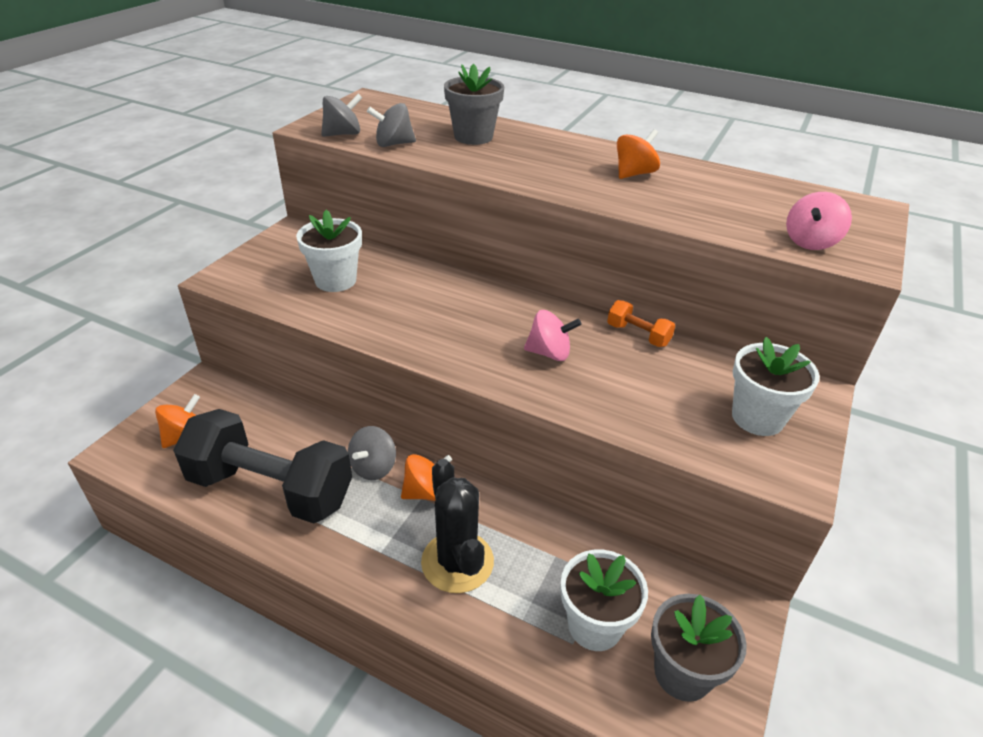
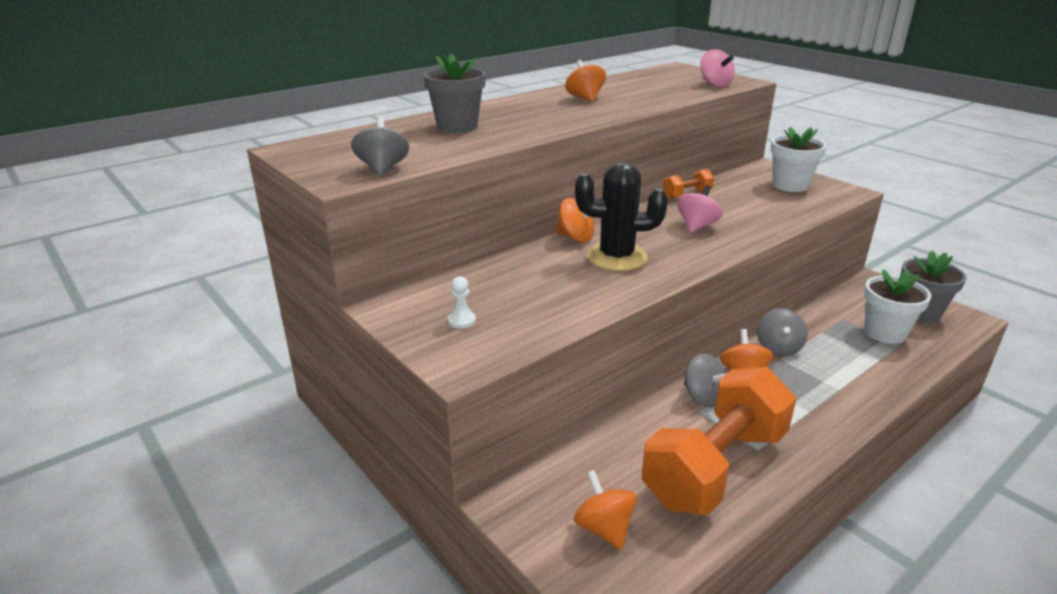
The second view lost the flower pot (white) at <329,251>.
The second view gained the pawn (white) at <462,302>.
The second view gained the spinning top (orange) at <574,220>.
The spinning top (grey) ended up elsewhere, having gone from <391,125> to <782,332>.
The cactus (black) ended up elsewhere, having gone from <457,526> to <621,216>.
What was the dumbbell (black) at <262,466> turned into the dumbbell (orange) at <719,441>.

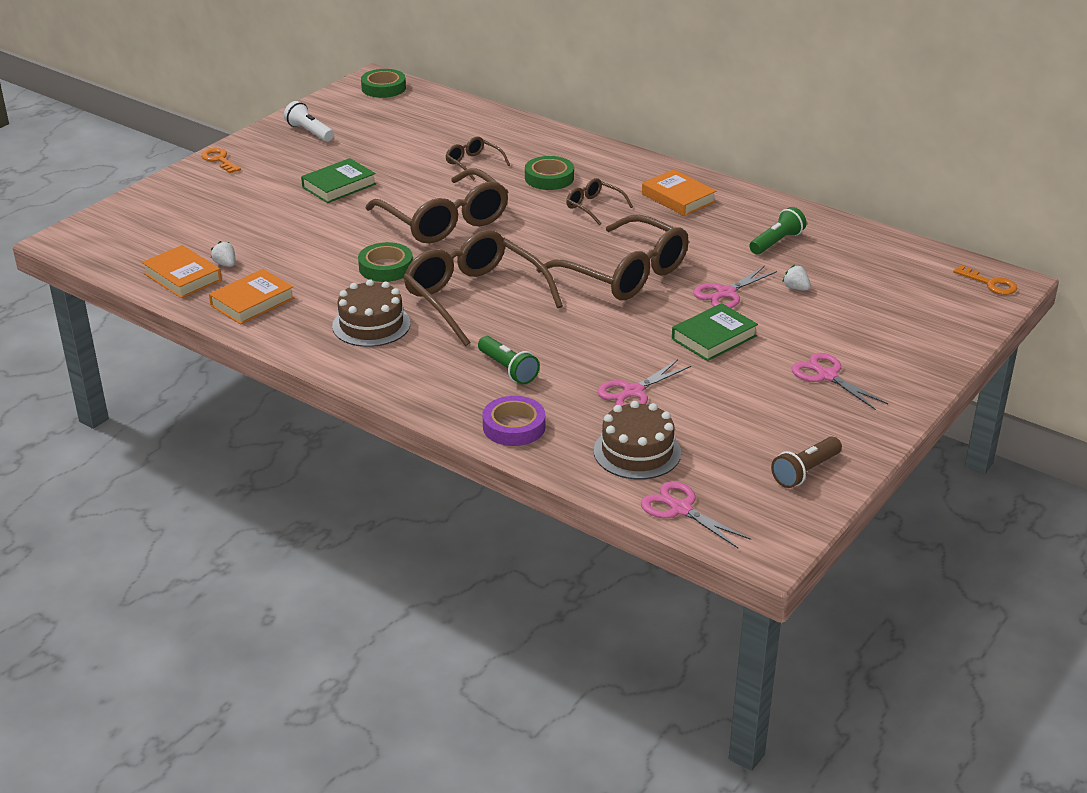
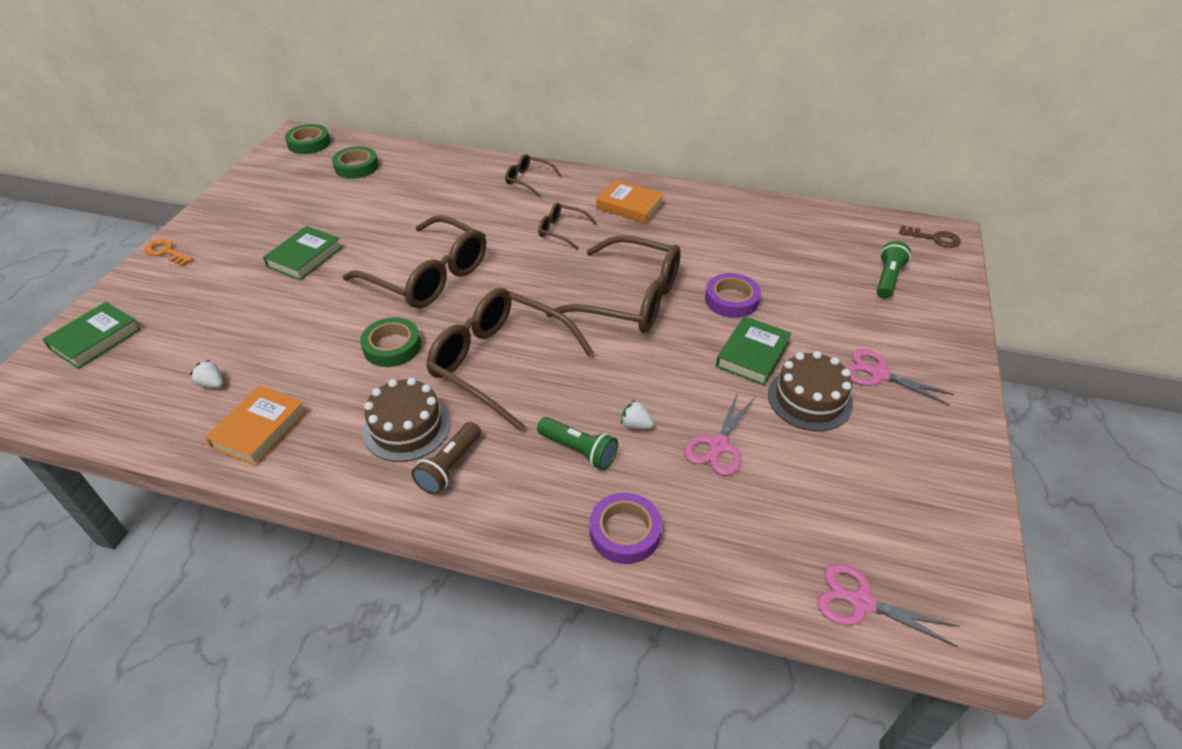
The second view lost the book (orange) at <182,271>.
The second view lost the flashlight (white) at <309,121>.
The second view gained the book (green) at <91,335>.
The glasses (brown) ended up elsewhere, having gone from <478,159> to <533,175>.
The tape (green) ended up elsewhere, having gone from <549,173> to <355,162>.
The cake (brown) ended up elsewhere, having gone from <637,440> to <810,391>.
The flashlight (green) ended up elsewhere, having gone from <778,230> to <894,270>.
The flashlight (brown) ended up elsewhere, having gone from <806,462> to <446,458>.
The strawberry (white) ended up elsewhere, having gone from <796,277> to <637,414>.
Where the scissors (pink) stood at <735,287>, the tape (purple) came to stand at <733,295>.
What was the key (orange) at <985,280> turned into the key (brown) at <930,237>.

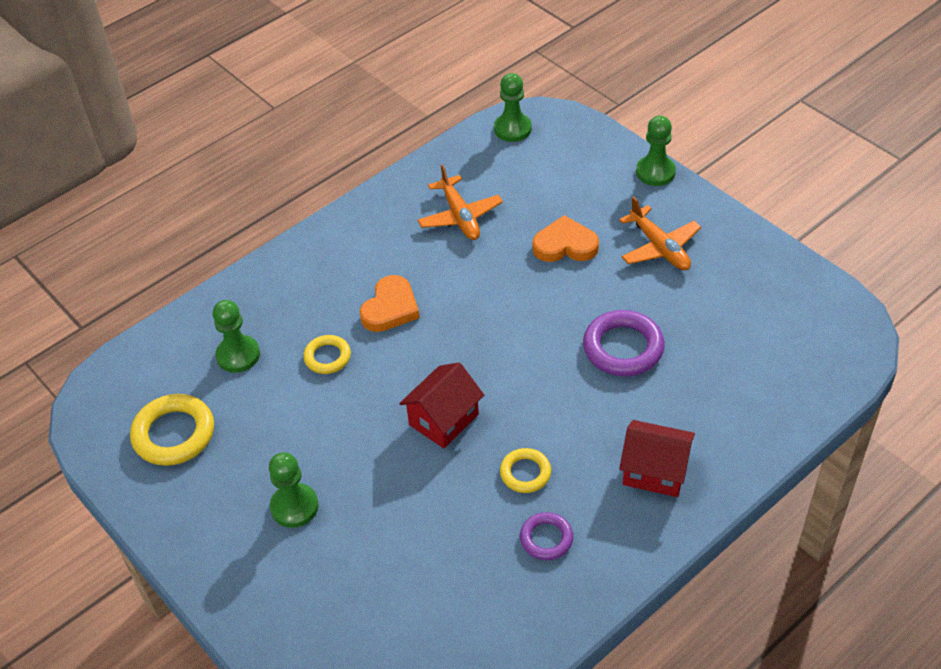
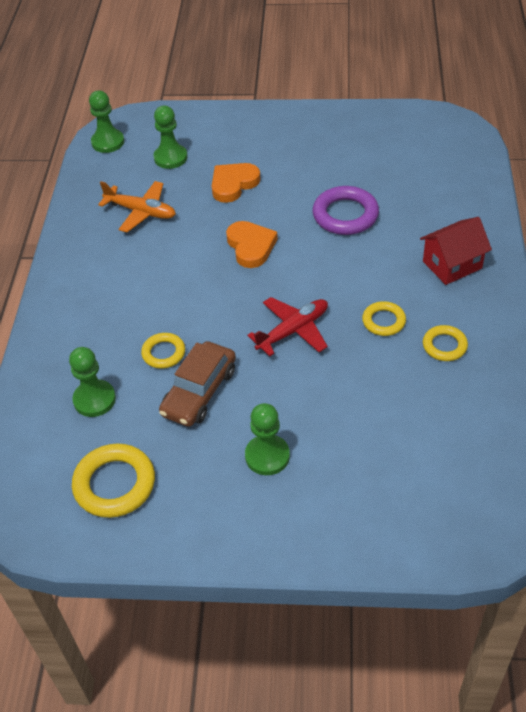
The second view lost the plane (orange) at <660,233>.
The second view gained the car (brown) at <197,384>.
The heart (orange) ended up elsewhere, having gone from <390,303> to <252,244>.
The pawn (green) ended up elsewhere, having gone from <656,151> to <170,137>.
Where the house (red) stood at <441,405>, the plane (red) came to stand at <287,326>.
What was the ring (purple) at <546,536> turned into the ring (yellow) at <445,343>.

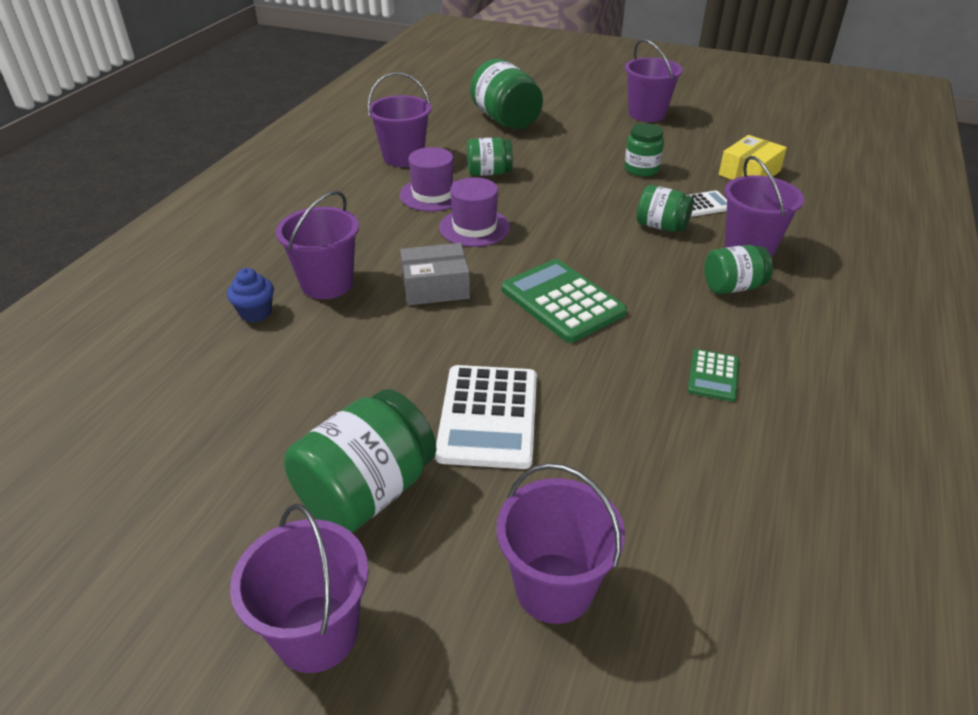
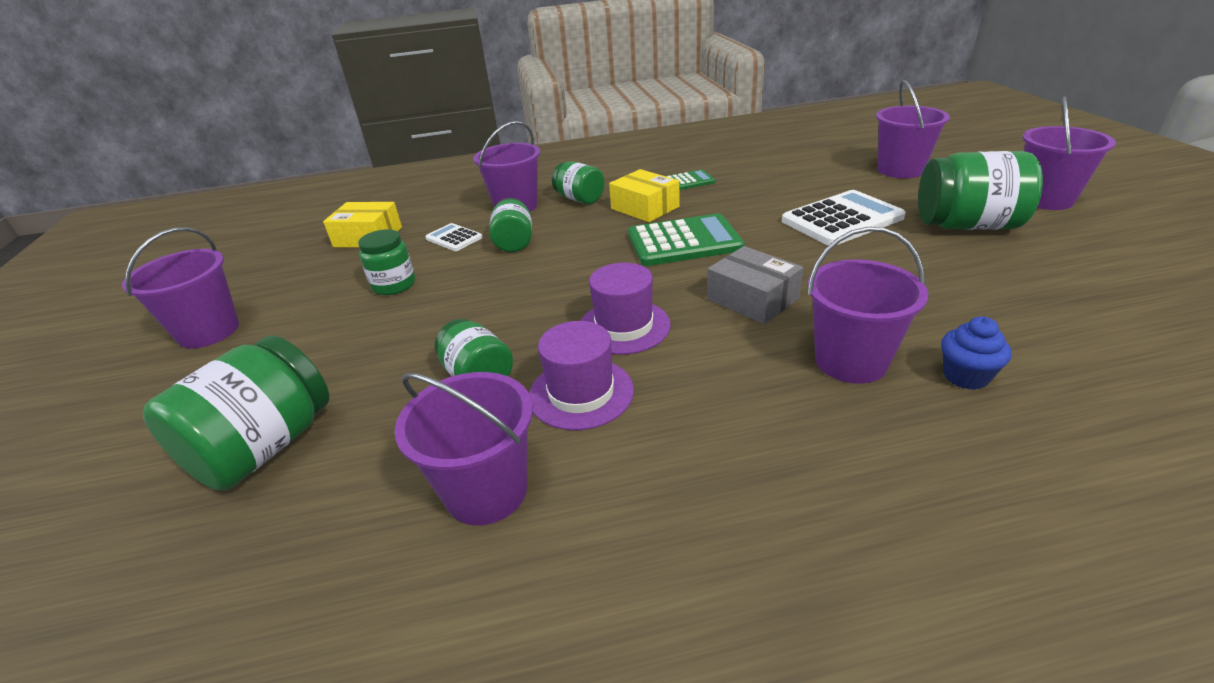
The second view gained the box (yellow) at <644,195>.
The calculator (green) at <564,301> ended up facing another way, 120 degrees counterclockwise from before.

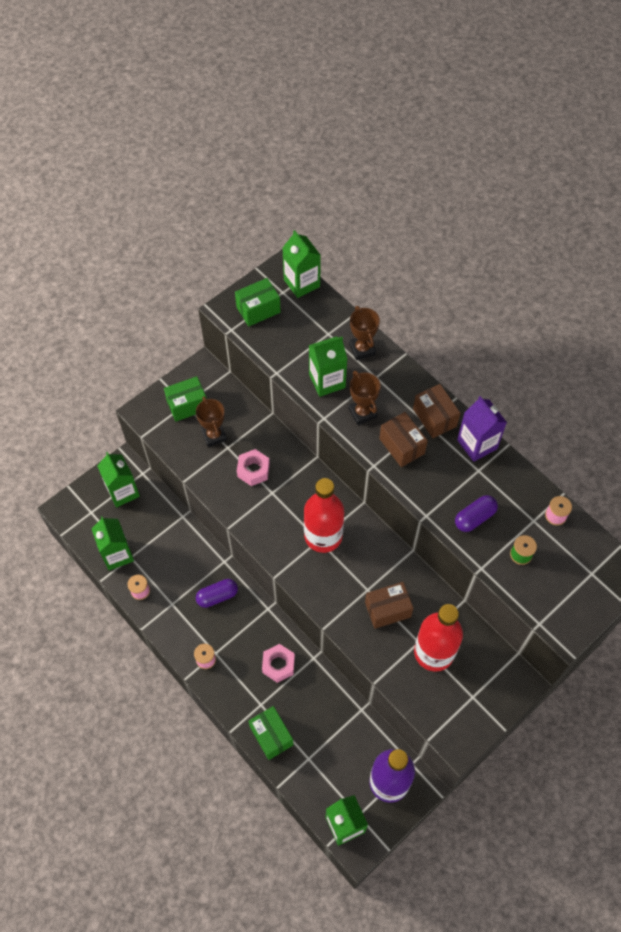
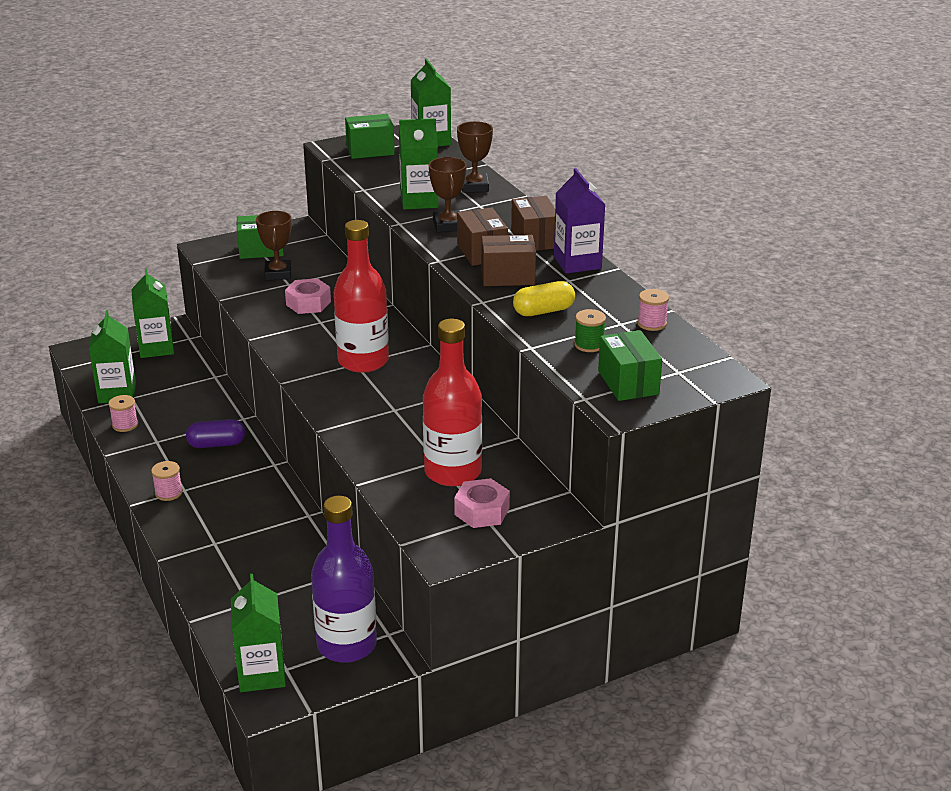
The box (green) ended up elsewhere, having gone from <271,733> to <630,365>.
The nut (pink) ended up elsewhere, having gone from <278,663> to <482,503>.
The box (brown) ended up elsewhere, having gone from <389,605> to <508,260>.
What was the capsule (purple) at <476,513> turned into the capsule (yellow) at <544,298>.

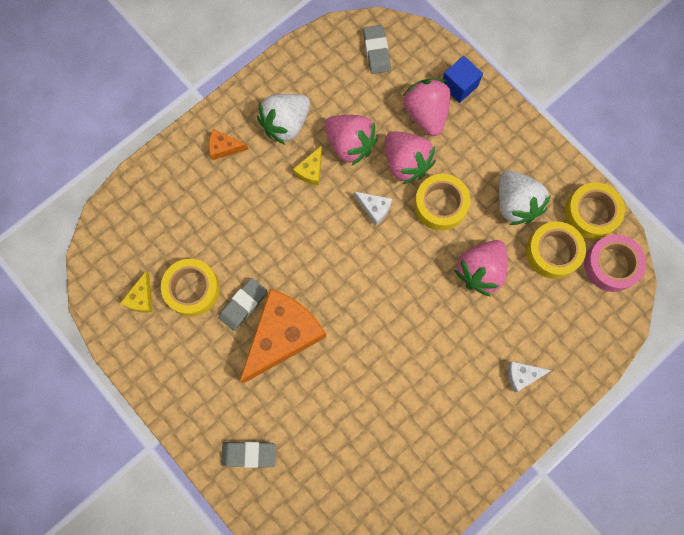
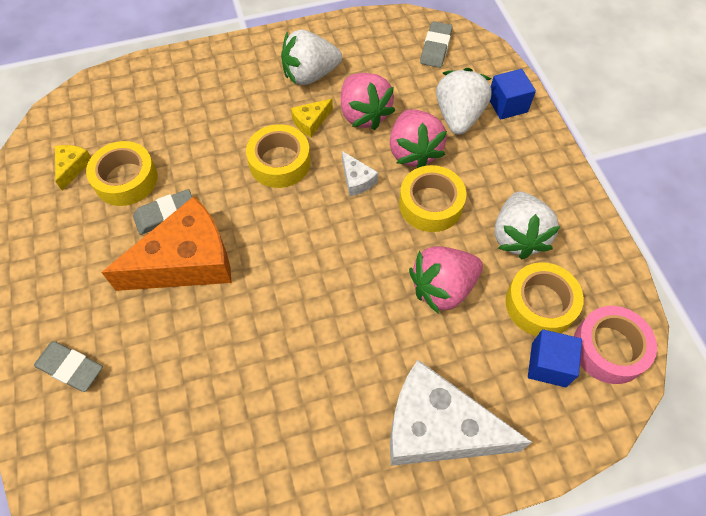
The second view lost the cheese (orange) at <228,144>.
The second view gained the cube (blue) at <555,358>.
The tape (yellow) ended up elsewhere, having gone from <595,210> to <278,156>.
What was the strawberry (pink) at <427,107> turned into the strawberry (white) at <464,101>.
The cheese (yellow) at <136,292> ended up facing another way, 150 degrees clockwise from before.
The size of the cheese (white) at <530,376> changed by a factor of 2.34.

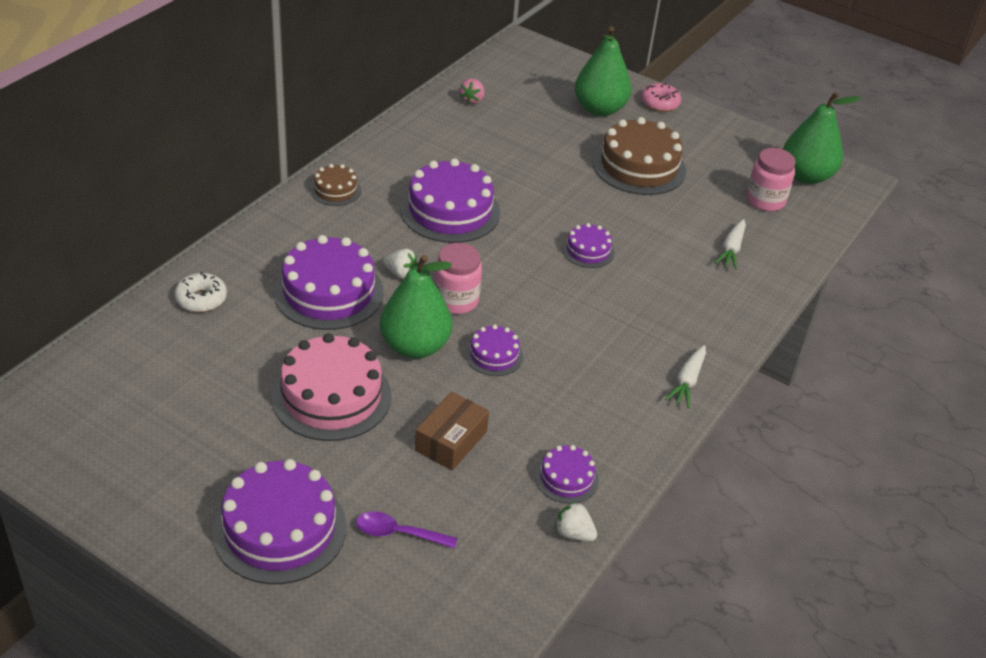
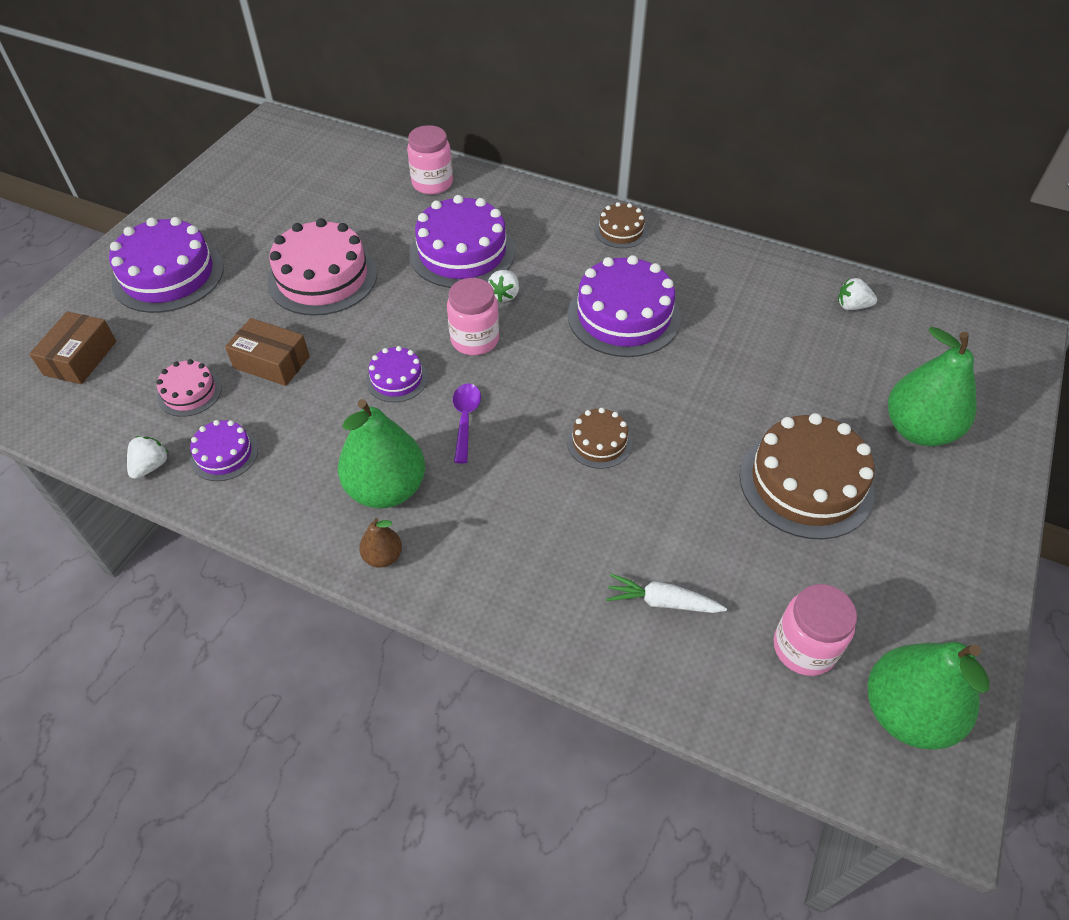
The second view lost the donut (pink) at <661,97>.
The second view gained the box (brown) at <72,347>.
The second view gained the cake (pink) at <189,388>.
The spoon (purple) ended up elsewhere, having gone from <406,530> to <467,423>.
The pear (green) ended up elsewhere, having gone from <416,307> to <381,453>.
Where the donut (white) stood at <201,292>, the jar (pink) came to stand at <430,159>.
Where the carrot (white) stood at <685,376>, the pear (brown) came to stand at <380,543>.
What was the strawberry (pink) at <472,91> turned into the strawberry (white) at <857,294>.
What was the cake (purple) at <588,245> turned into the cake (brown) at <599,438>.

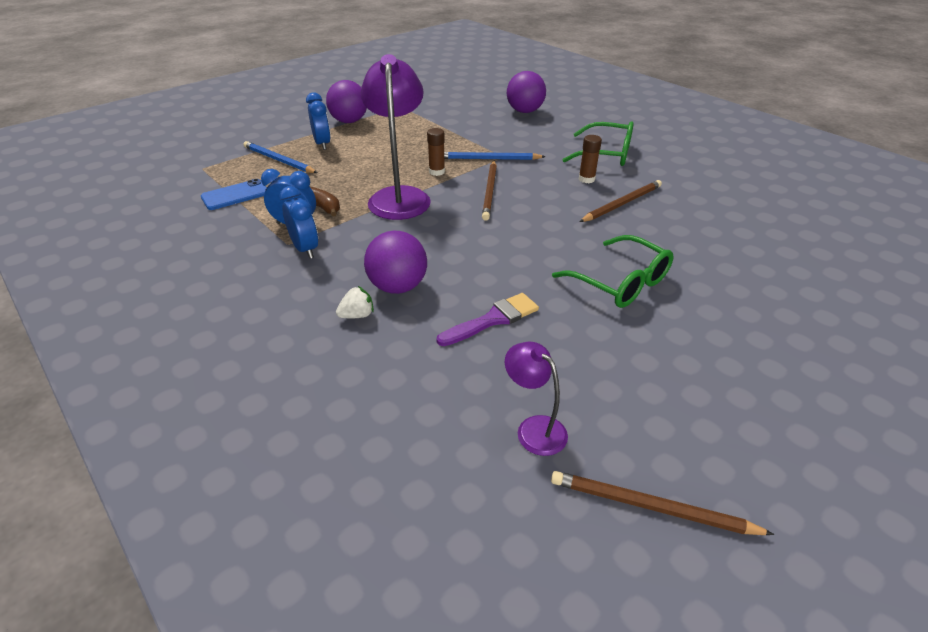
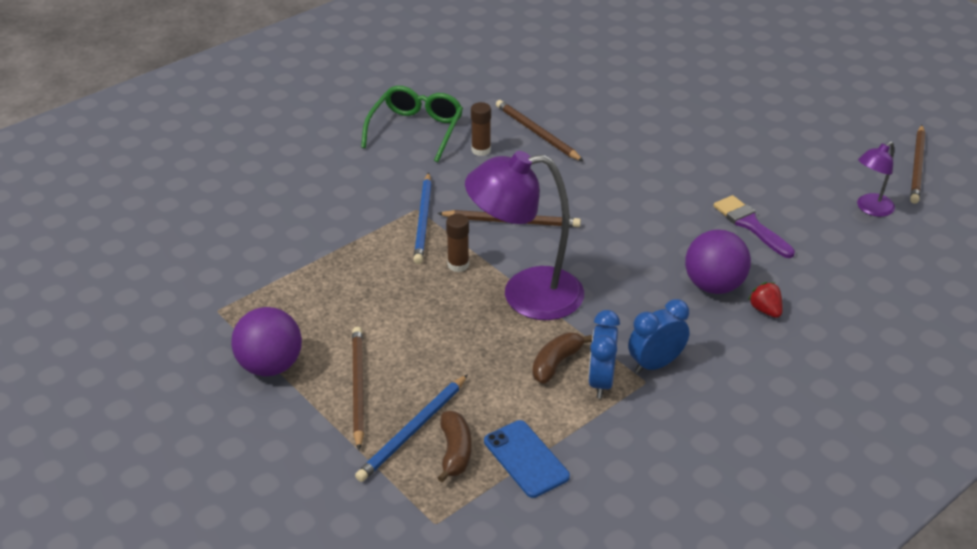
The second view lost the ball (purple) at <526,92>.
The second view lost the glasses (green) at <613,271>.
The second view gained the banana (brown) at <454,447>.
Where the clock (blue) stood at <318,121>, the pencil (brown) came to stand at <358,388>.
What was the strawberry (white) at <355,302> turned into the strawberry (red) at <765,300>.

